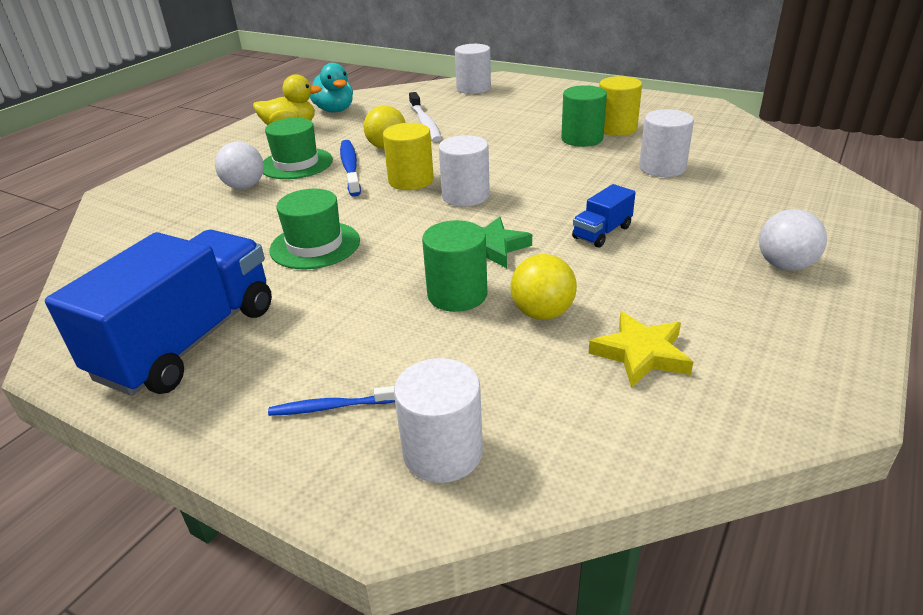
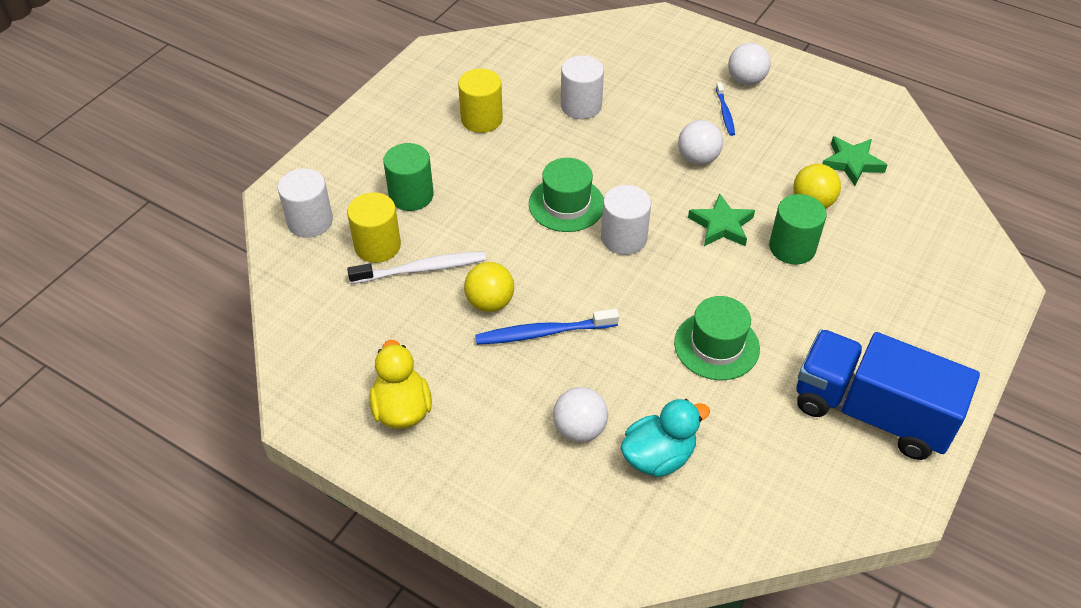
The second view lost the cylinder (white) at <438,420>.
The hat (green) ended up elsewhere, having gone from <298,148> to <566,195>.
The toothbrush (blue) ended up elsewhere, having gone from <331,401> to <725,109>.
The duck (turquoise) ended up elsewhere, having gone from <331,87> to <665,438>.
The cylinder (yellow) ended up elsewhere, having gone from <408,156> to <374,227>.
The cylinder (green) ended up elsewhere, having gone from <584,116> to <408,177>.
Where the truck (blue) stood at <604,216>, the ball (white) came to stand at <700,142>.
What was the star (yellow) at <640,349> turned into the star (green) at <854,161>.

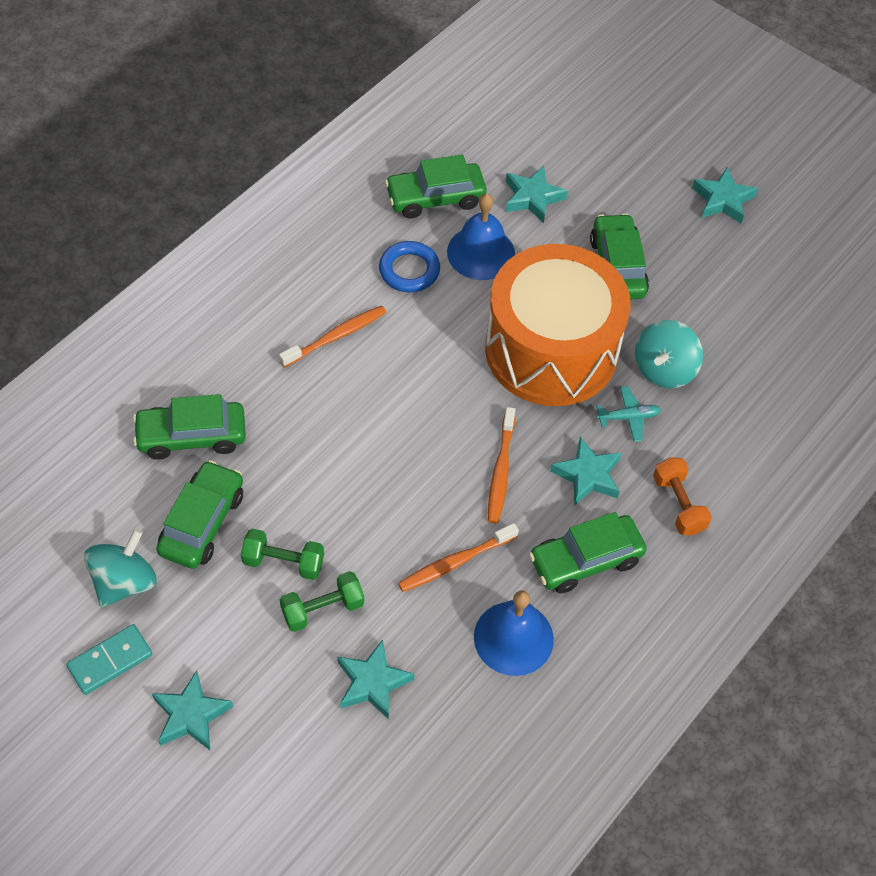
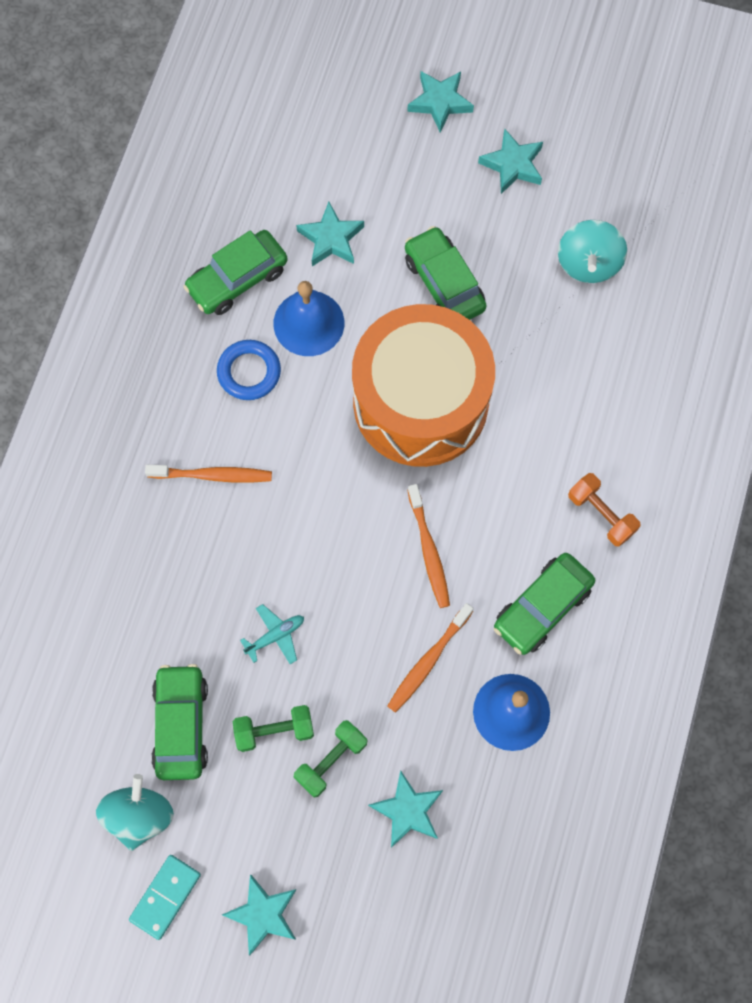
The second view lost the car (green) at <189,427>.
The star (turquoise) ended up elsewhere, having gone from <586,471> to <440,102>.
The plane (turquoise) ended up elsewhere, having gone from <628,414> to <272,634>.
The spinning top (turquoise) ended up elsewhere, having gone from <669,354> to <592,251>.
The toothbrush (orange) at <333,336> ended up facing another way, 60 degrees clockwise from before.

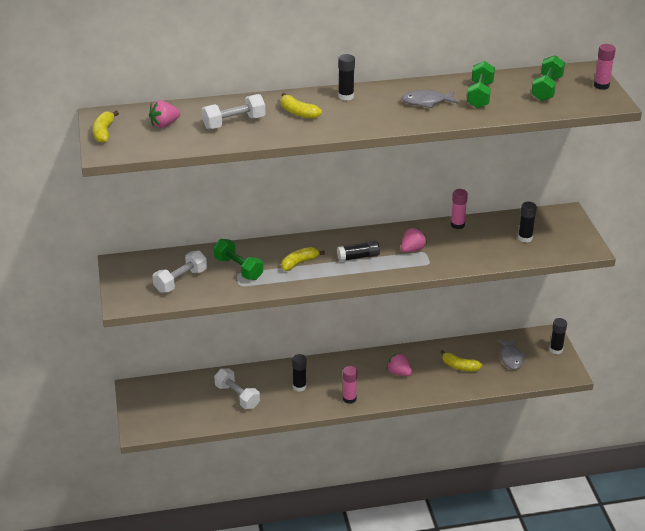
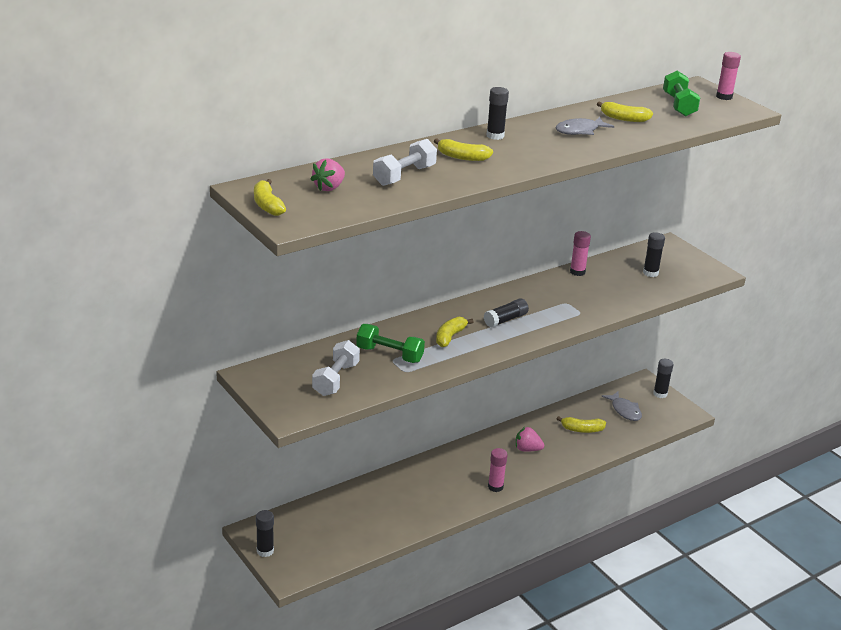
The second view lost the dumbbell (white) at <237,388>.
The second view lost the strawberry (pink) at <414,240>.
The glue stick (black) ended up elsewhere, having gone from <299,373> to <265,533>.
Where the dumbbell (green) stood at <481,85>, the banana (yellow) came to stand at <625,111>.

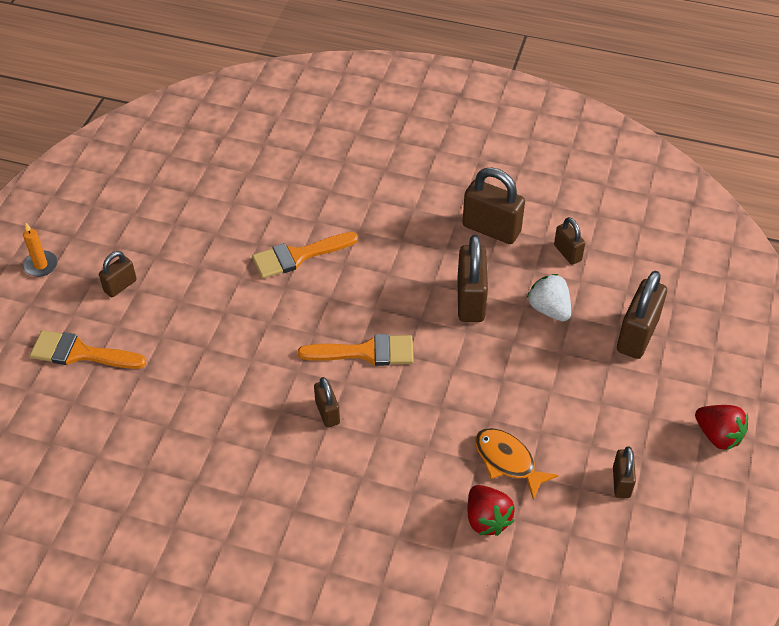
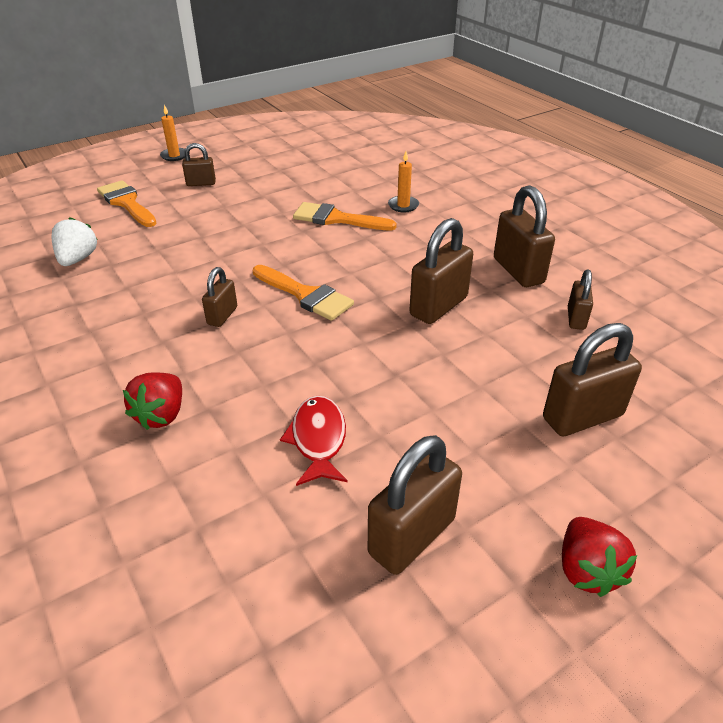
The second view gained the candle (orange) at <403,182>.
The strawberry (red) ended up elsewhere, having gone from <491,510> to <152,401>.
The strawberry (white) ended up elsewhere, having gone from <549,297> to <74,241>.
What was the fish (orange) at <517,464> turned into the fish (red) at <314,441>.
The size of the padlock (brown) at <624,472> changed by a factor of 1.77.

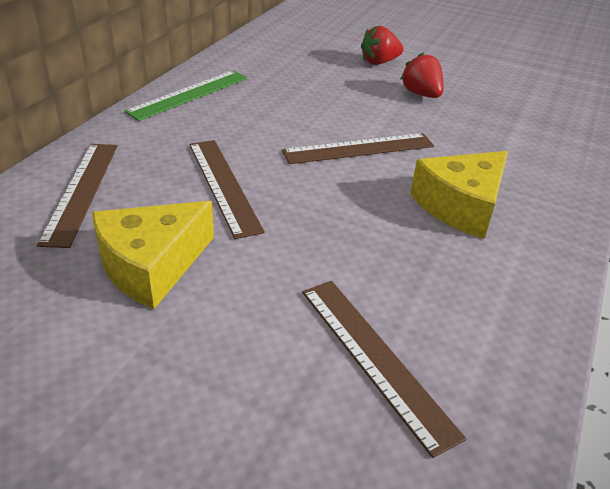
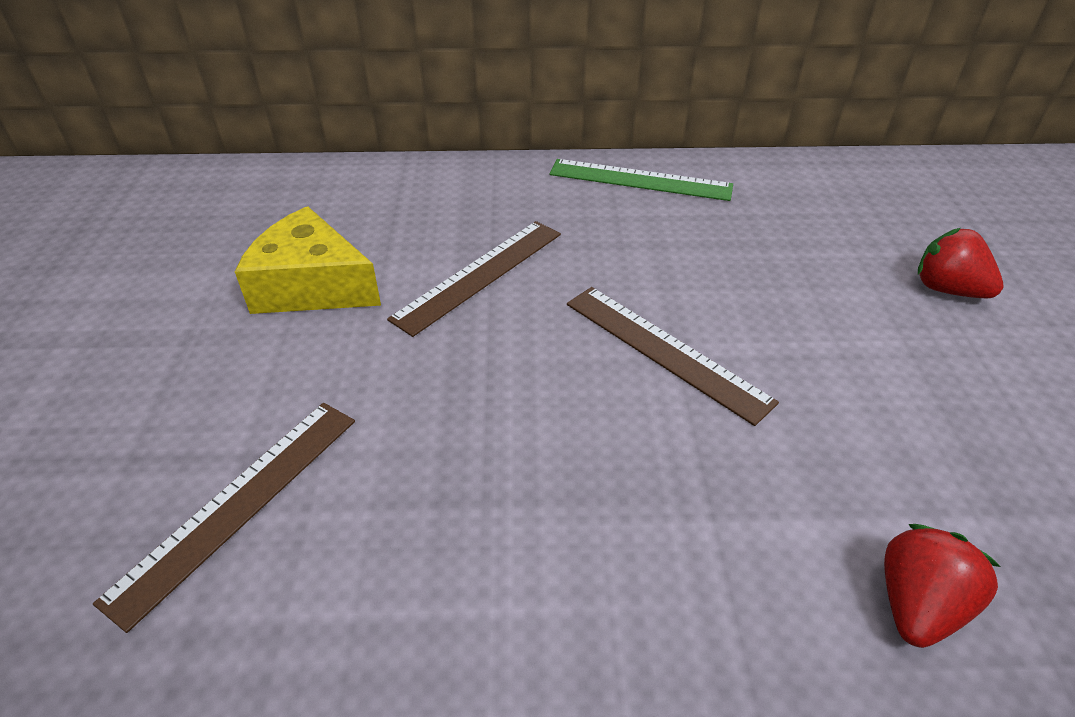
The second view lost the ruler (brown) at <77,196>.
The second view lost the cheese (yellow) at <459,195>.
The strawberry (red) ended up elsewhere, having gone from <422,75> to <942,586>.

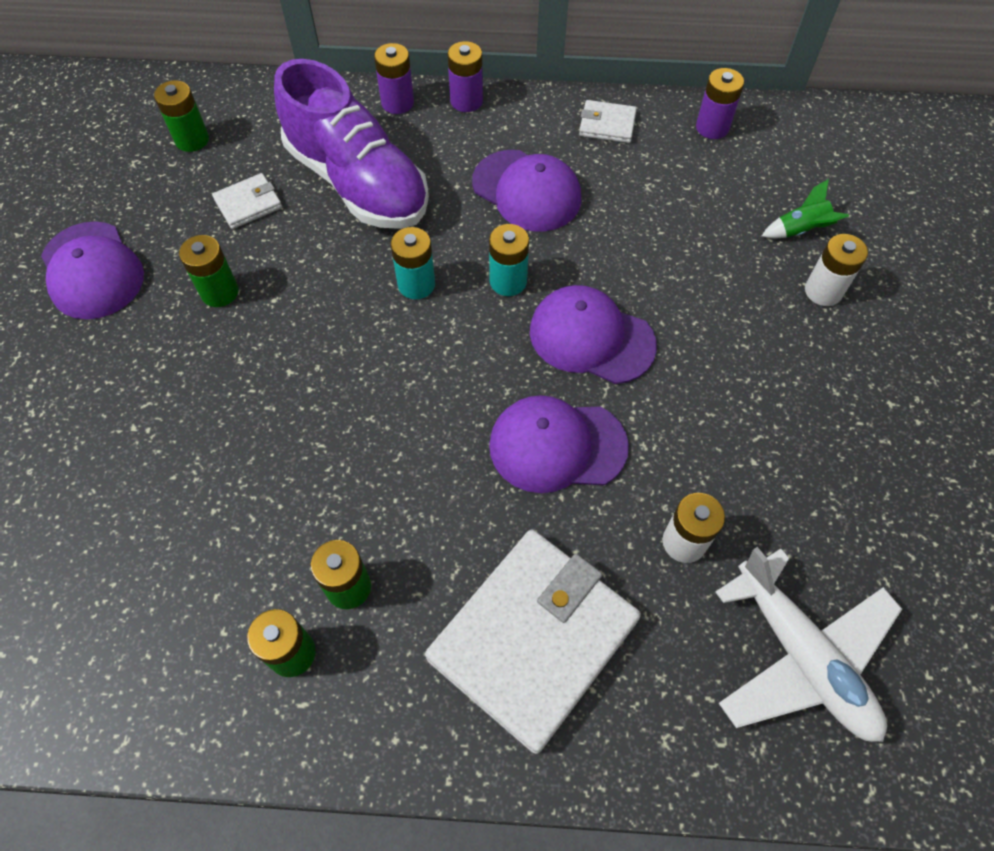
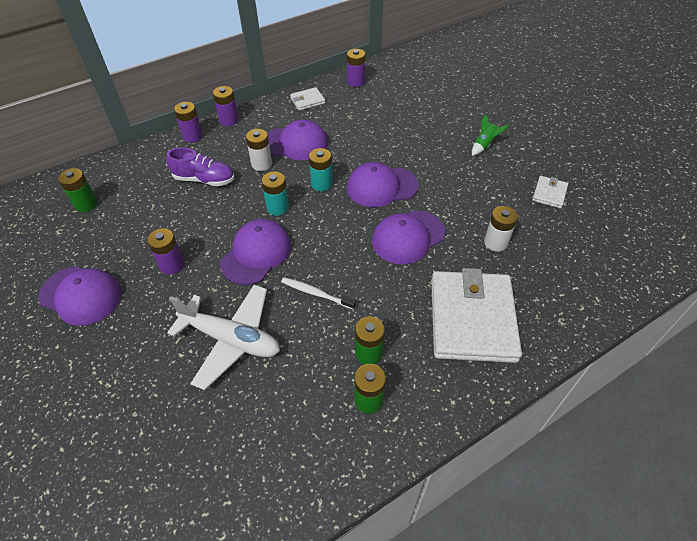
The second view gained the cap (purple) at <255,252>.
The second view gained the toothbrush (white) at <318,293>.
The wallet (white) ended up elsewhere, having gone from <247,201> to <550,192>.
The plane (white) ended up elsewhere, having gone from <808,644> to <223,337>.
The rocket (green) ended up elsewhere, having gone from <805,209> to <490,135>.
The battery (white) ended up elsewhere, having gone from <836,270> to <259,150>.
What was the battery (green) at <209,271> turned into the battery (purple) at <165,251>.
The size of the shoe (purple) at <351,144> changed by a factor of 0.56.

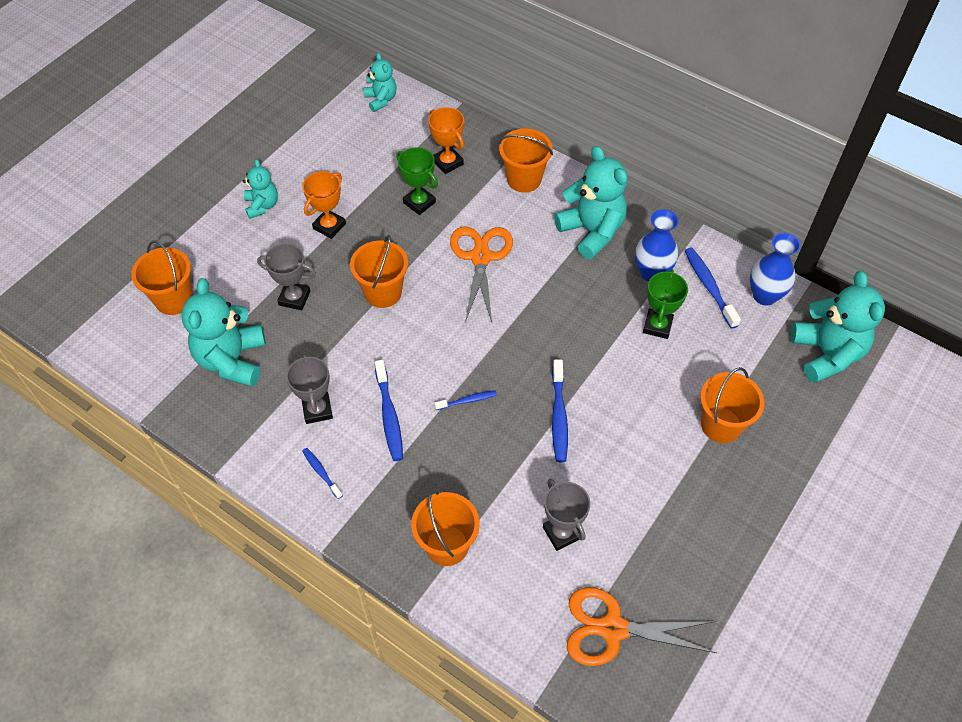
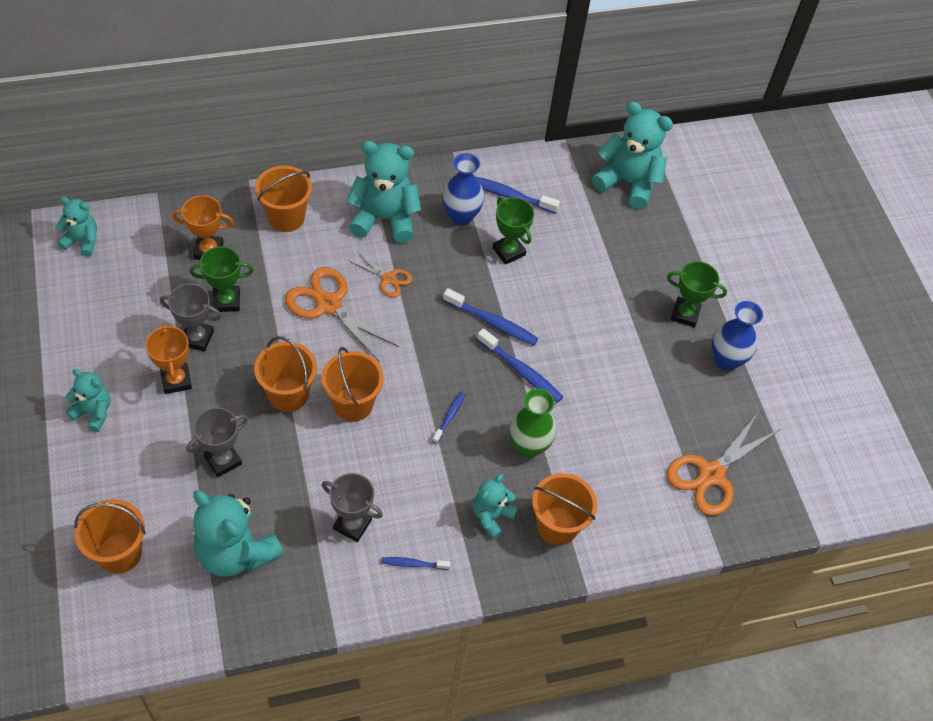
The second view gained the scissors (orange) at <380,274>.
The second view gained the teddy bear (turquoise) at <495,506>.
The second view gained the vase (green) at <532,423>.
The second view gained the trophy (green) at <697,294>.
The toothbrush (blue) ended up elsewhere, having gone from <389,410> to <490,316>.
The trophy (grey) ended up elsewhere, having gone from <566,515> to <191,317>.
The bucket (orange) ended up elsewhere, having gone from <732,405> to <352,384>.
The vase (blue) ended up elsewhere, having gone from <775,269> to <737,336>.

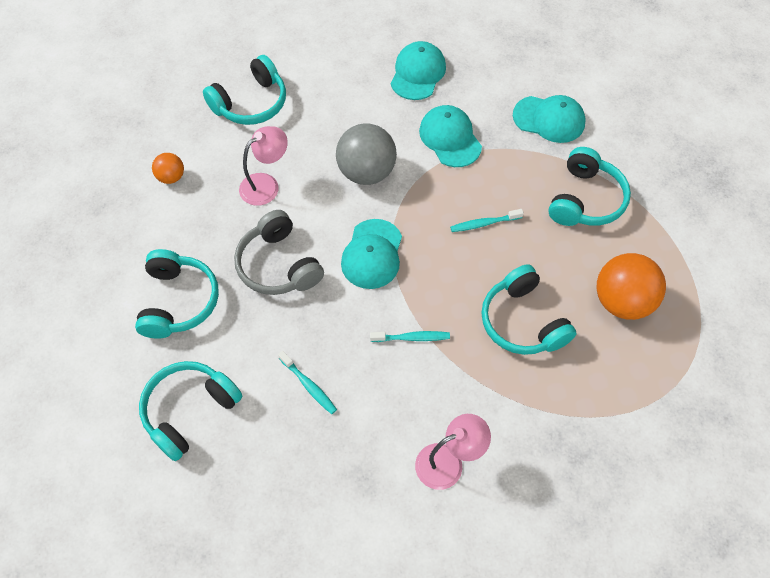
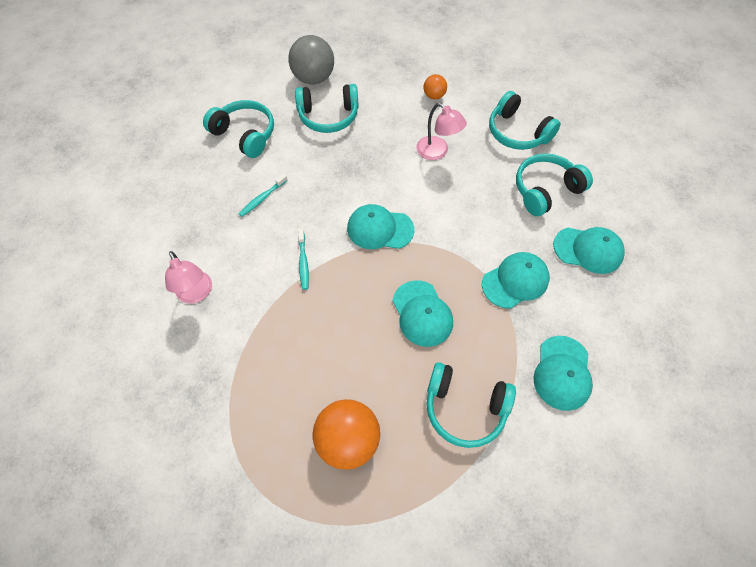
The second view lost the headphones (grey) at <279,252>.
The ball (grey) ended up elsewhere, having gone from <366,154> to <311,59>.
The headphones (turquoise) ended up elsewhere, having gone from <529,309> to <554,184>.
Where the toothbrush (turquoise) stood at <487,220>, the cap (turquoise) came to stand at <422,313>.

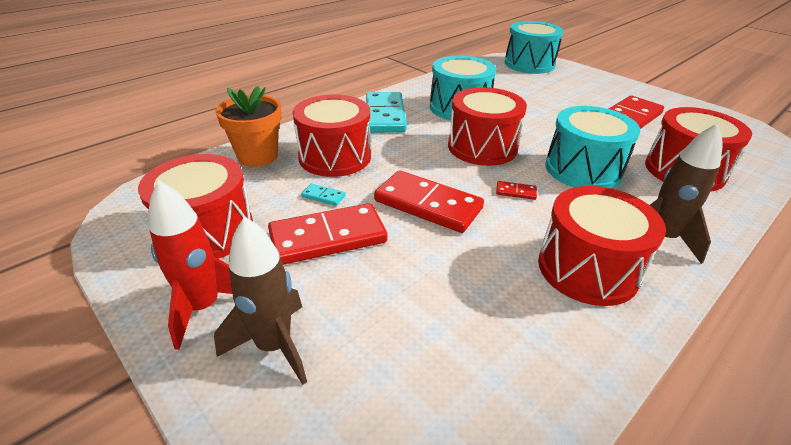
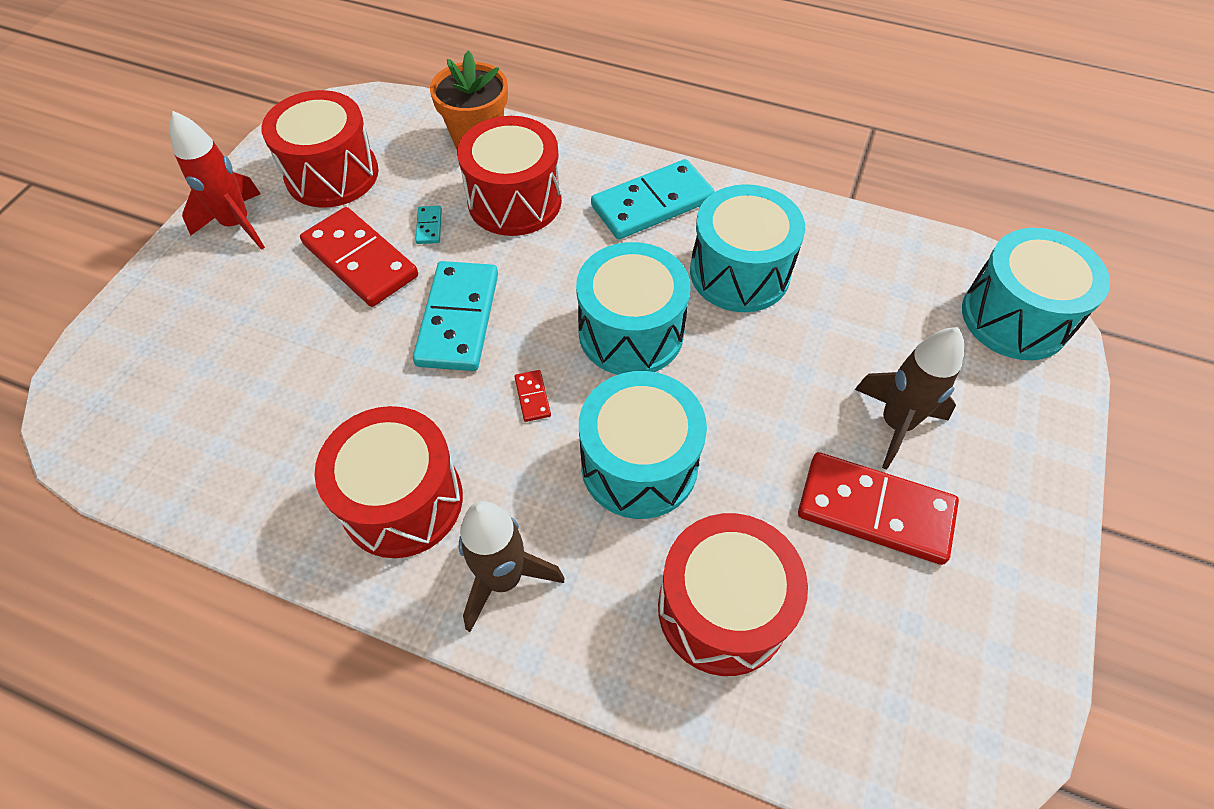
The rocket (brown) ended up elsewhere, having gone from <260,300> to <909,398>.
What was the domino (red) at <429,201> turned into the domino (turquoise) at <455,316>.
What was the drum (red) at <487,126> turned into the drum (turquoise) at <633,308>.

